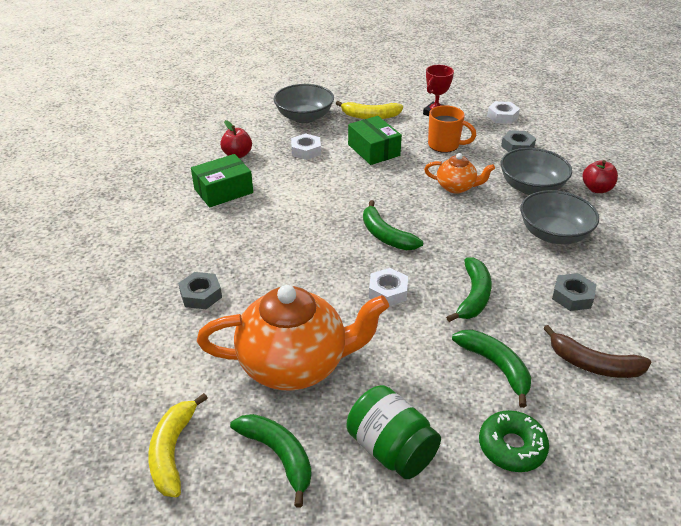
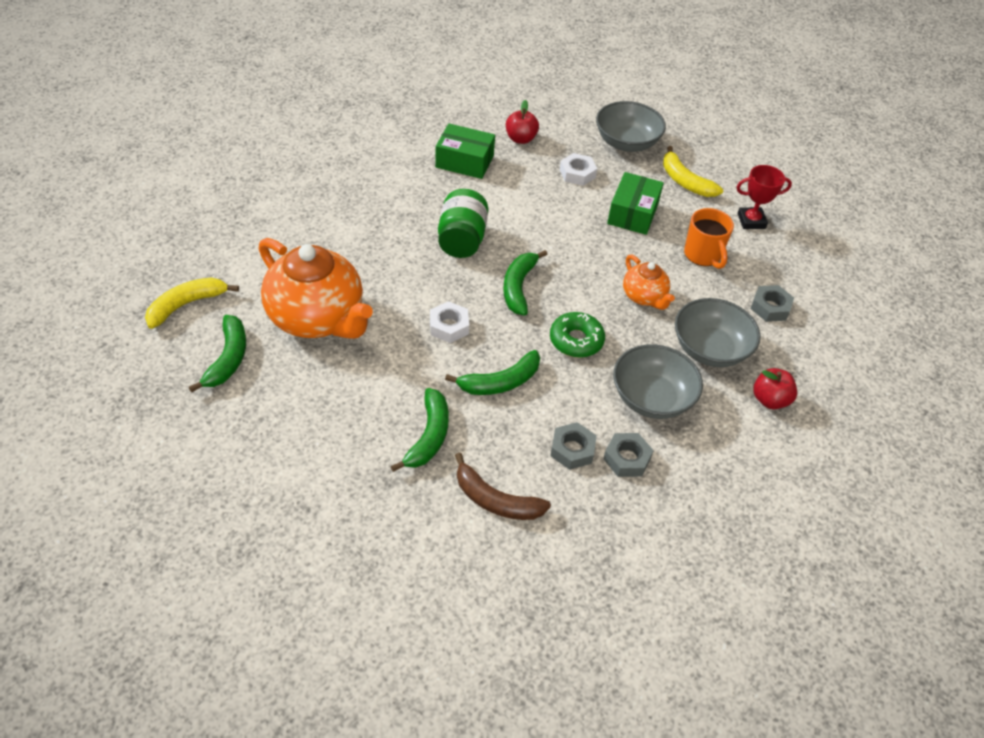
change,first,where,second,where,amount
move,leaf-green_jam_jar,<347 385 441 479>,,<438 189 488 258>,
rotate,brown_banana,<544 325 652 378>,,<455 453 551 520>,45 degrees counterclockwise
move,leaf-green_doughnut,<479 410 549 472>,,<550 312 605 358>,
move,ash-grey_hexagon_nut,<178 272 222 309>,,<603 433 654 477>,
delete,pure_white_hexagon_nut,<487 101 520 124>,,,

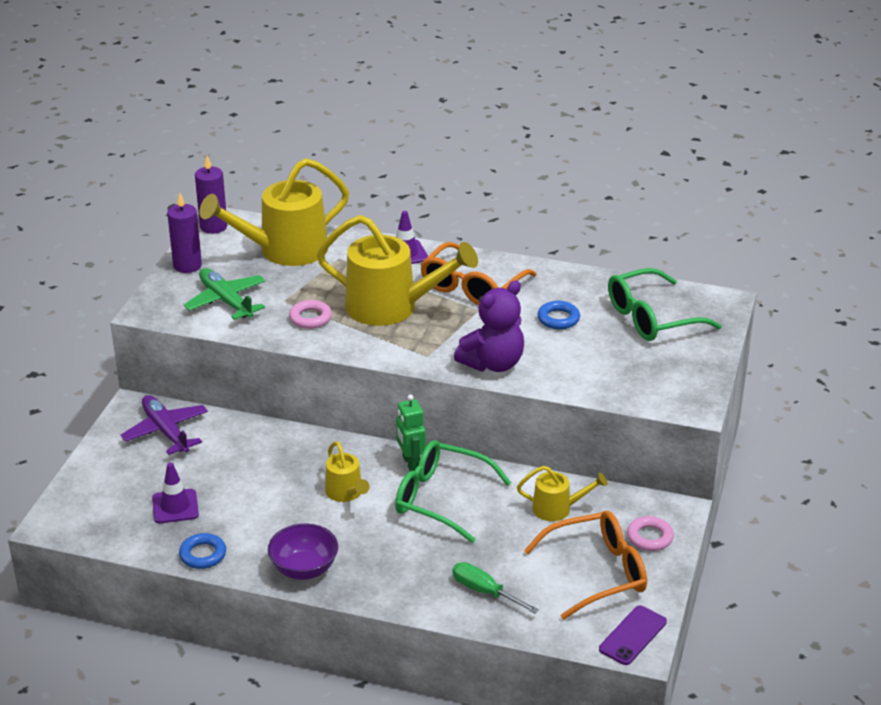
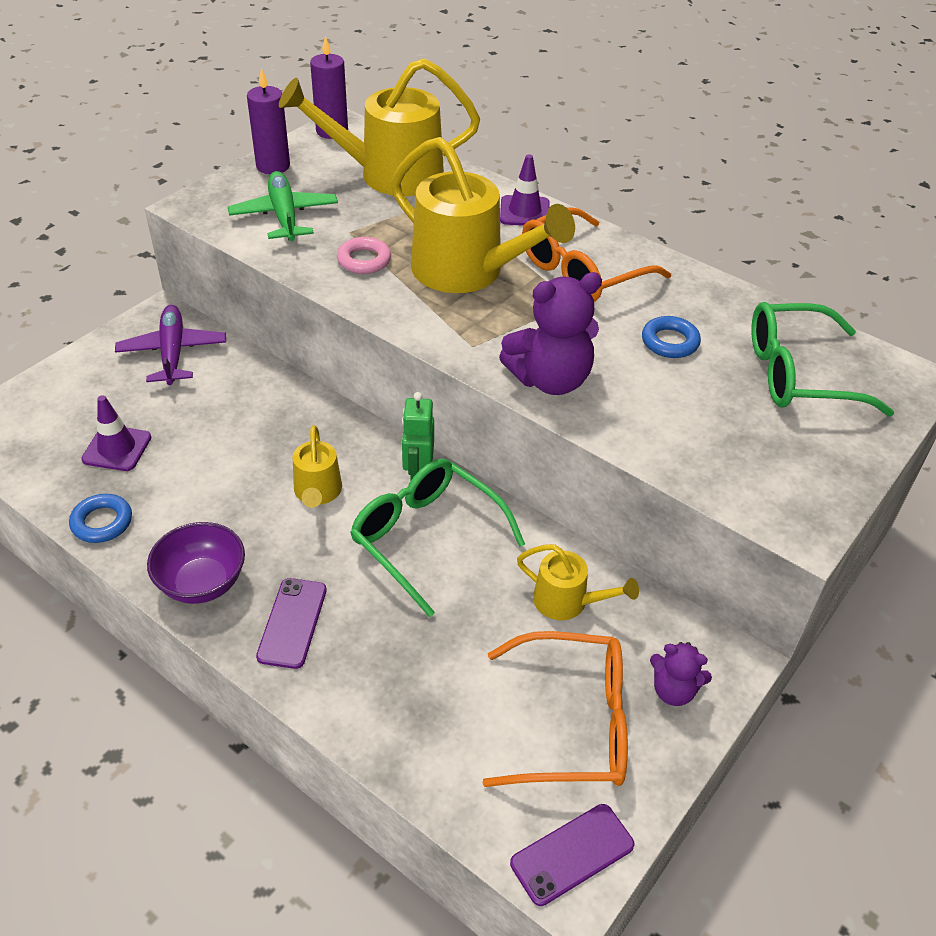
change,first,where,second,where,amount
insert,,,violet_mobile_phone,<256 578 327 669>,
replace,rosy_ring,<627 516 674 551>,violet_teddy,<650 642 712 706>,
delete,leaf-green_screwdriver,<452 562 539 614>,,,

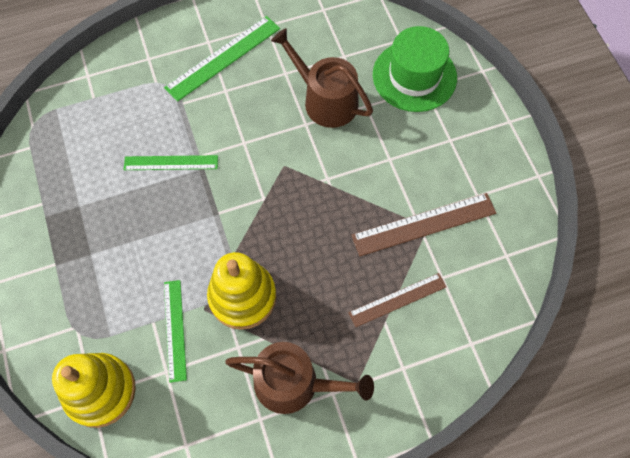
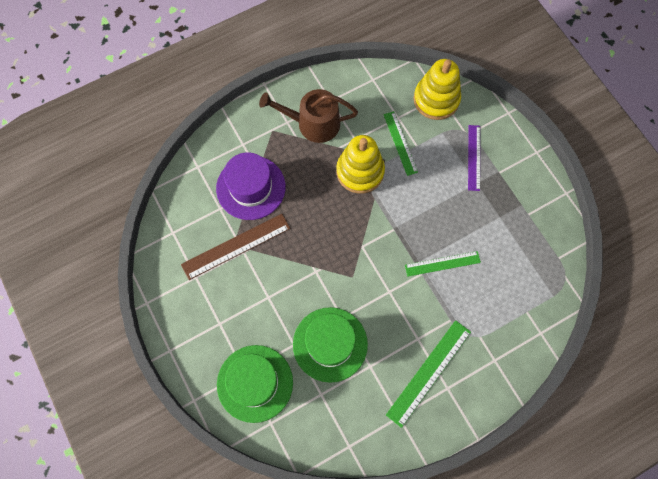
change,first,where,second,where,amount
replace,brown_ruler,<349 273 446 327>,violet_top_hat,<216 152 285 220>,
replace,brown_watering_pot,<271 28 373 128>,leaf-green_top_hat,<293 307 368 383>,
insert,,,violet_ruler,<468 125 480 191>,

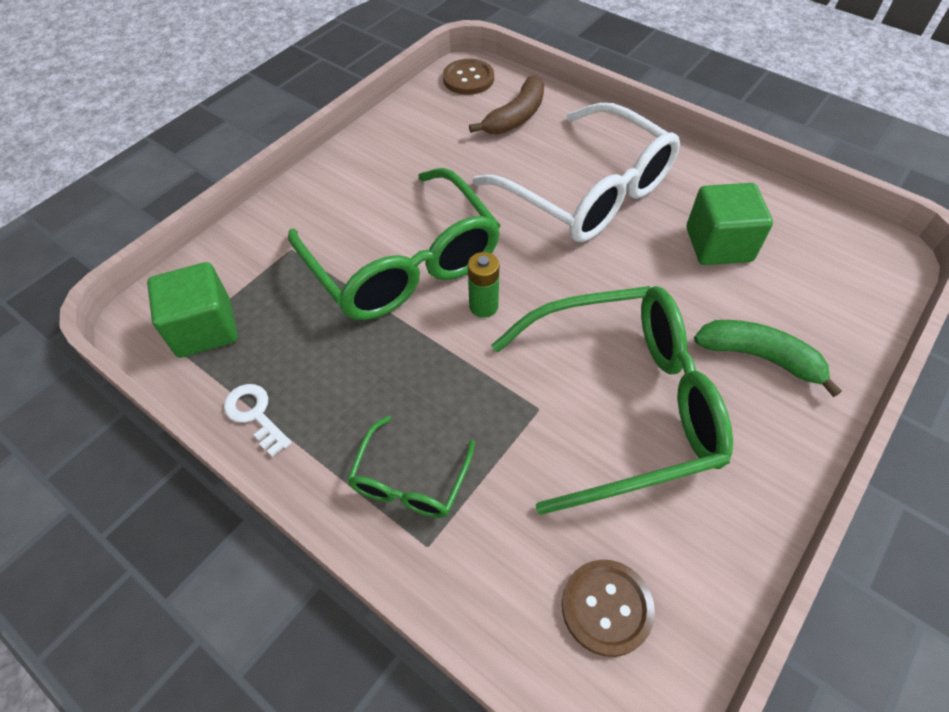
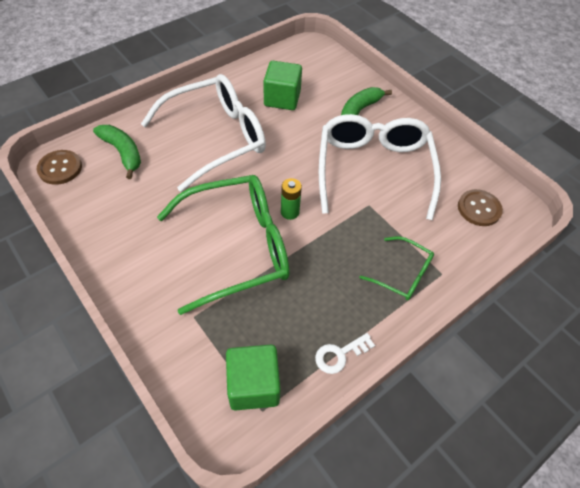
change,first,where,second,where,amount
recolor,brown_banana,<469 75 544 134>,leaf-green_banana,<93 125 141 179>,
recolor,leaf-green_eyeglasses,<492 286 733 515>,pure_white_eyeglasses,<319 114 441 220>,

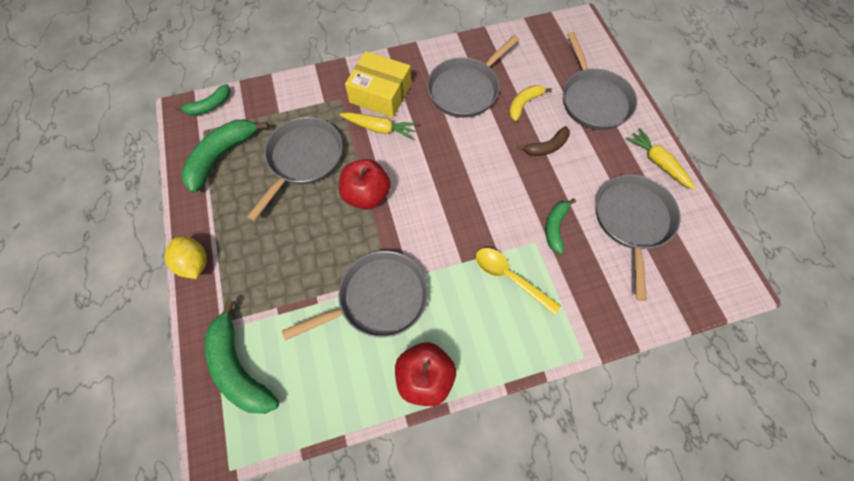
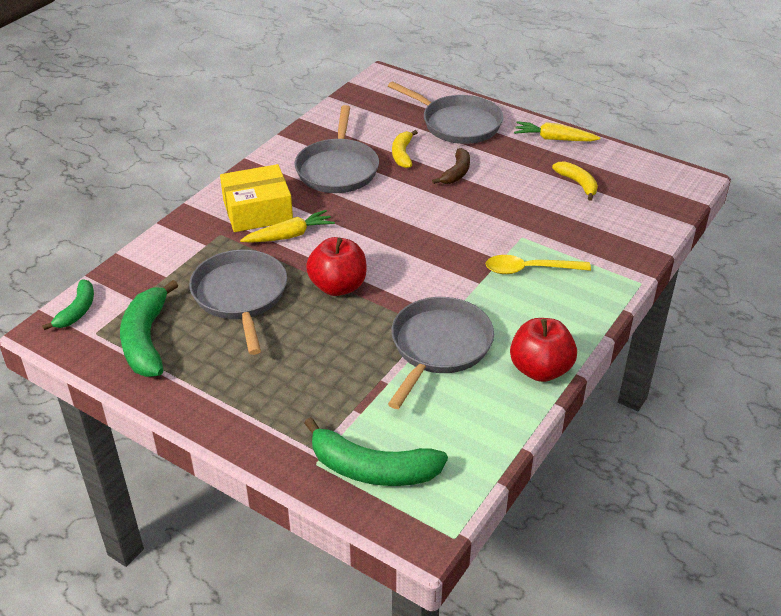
change,first,where,second,where,amount
replace,ash-grey_pan,<596 174 681 301>,golden_banana,<552 161 598 201>,
delete,golden_lemon,<165 236 207 279>,,,
delete,leaf-green_banana,<545 199 576 254>,,,

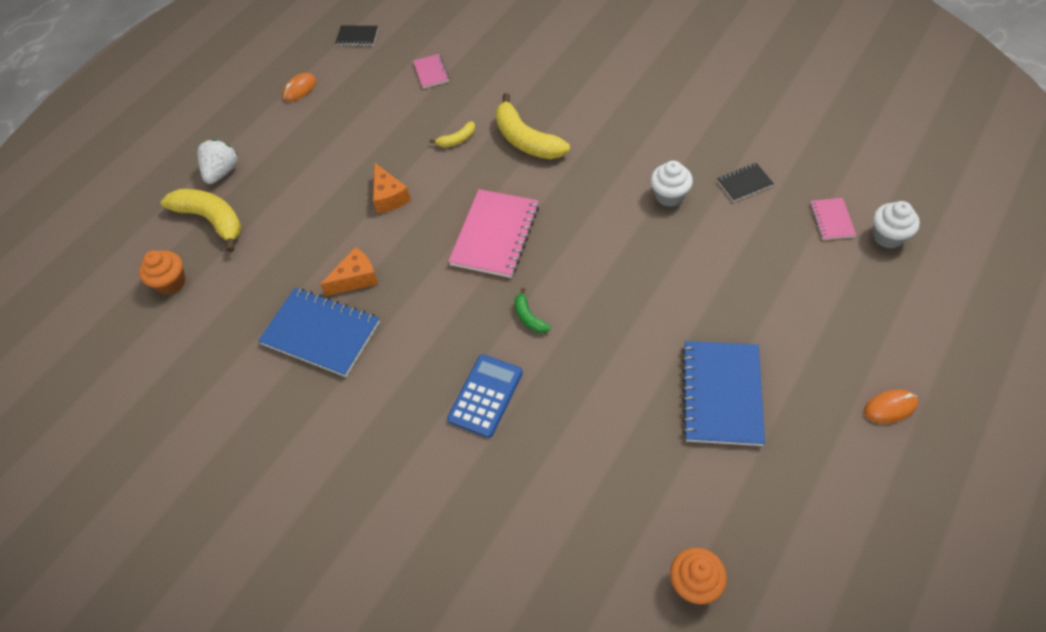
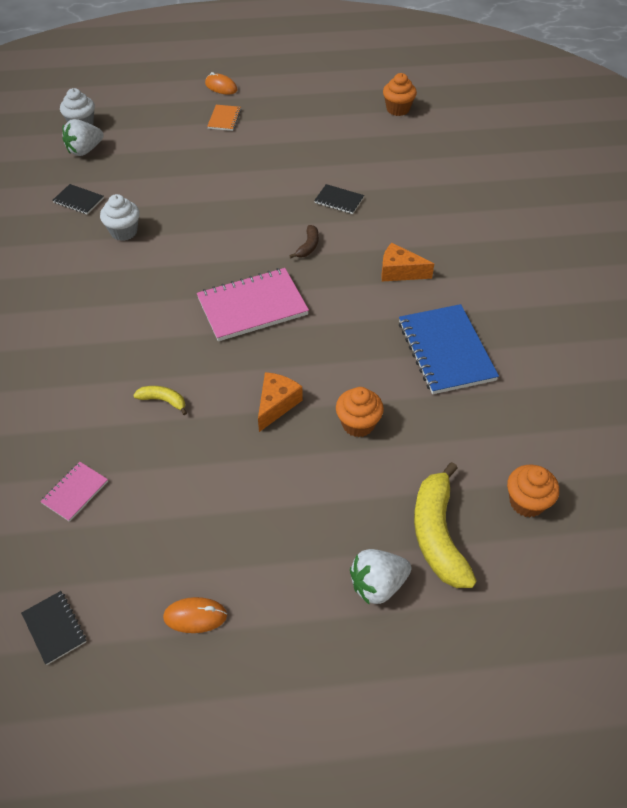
change,first,where,second,where,amount
replace,rosy_notepad,<810 198 856 240>,pure_white_toy_strawberry,<62 119 104 156>,
insert,,,orange-coloured_notepad,<207 105 241 131>,
recolor,leaf-green_banana,<515 288 551 333>,brown_banana,<289 225 319 258>,
insert,,,ebony_notepad,<314 184 364 214>,
insert,,,orange-coloured_fairy_cake,<336 387 384 437>,
move,orange-coloured_cheese_wedge,<320 247 378 296>,,<381 243 434 281>,
delete,blue_pocket_calculator,<447 354 523 438>,,,
delete,golden_banana,<495 93 570 159>,,,
delete,blue_notepad,<682 341 765 446>,,,

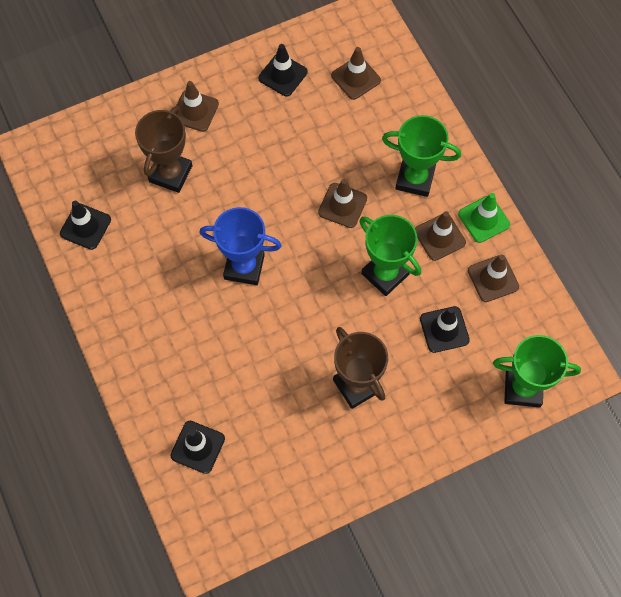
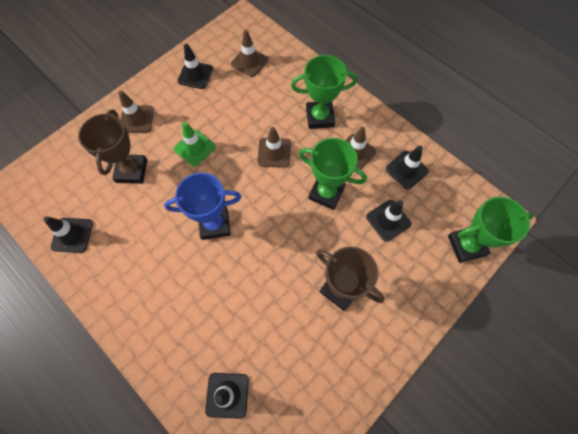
change,first,where,second,where,amount
move,leaf-green_safety_cone,<458 193 510 243>,,<174 122 216 167>,
recolor,brown_safety_cone,<468 254 519 302>,ebony_safety_cone,<386 146 429 189>,

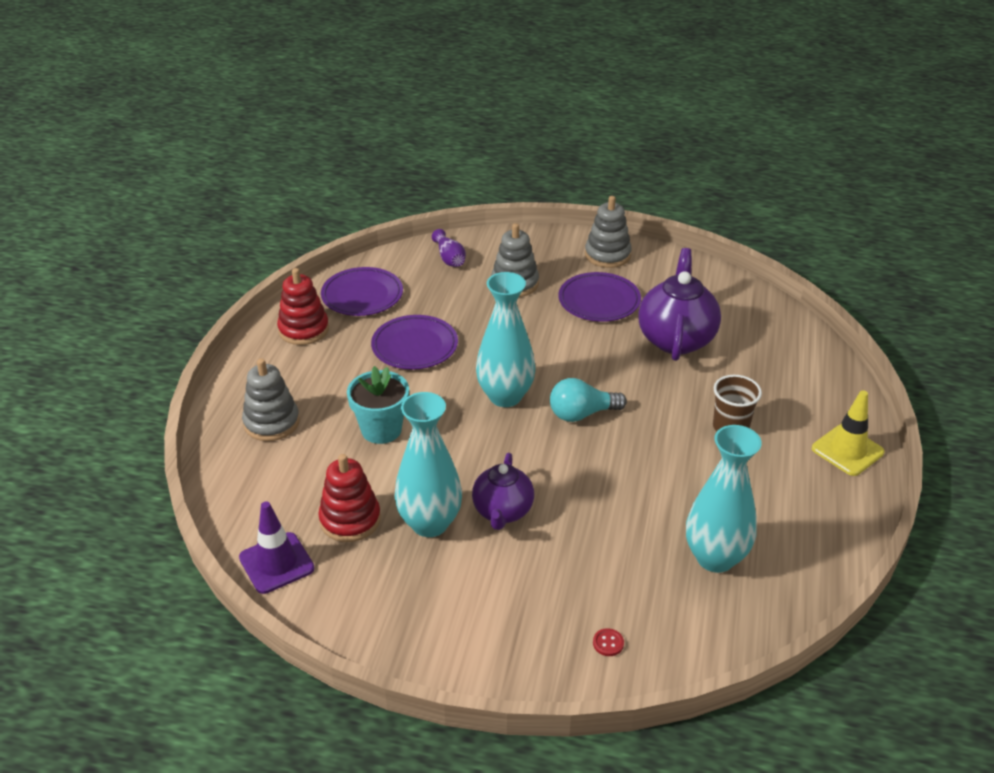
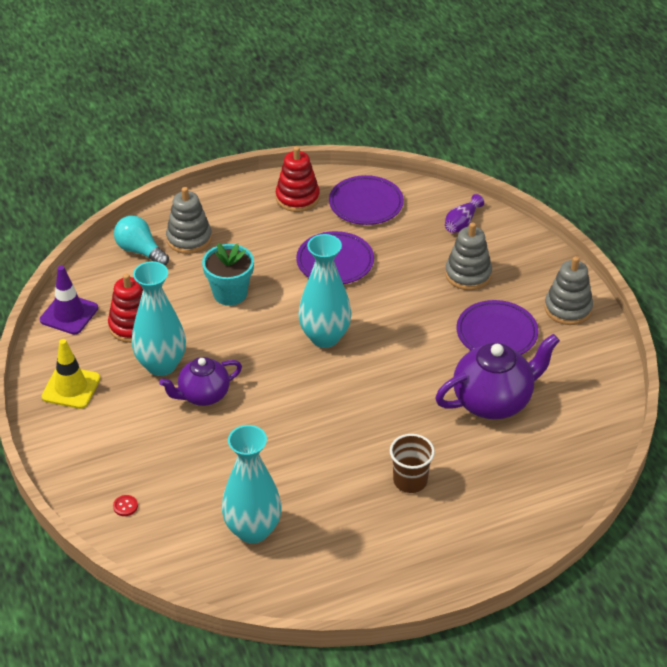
change,first,where,second,where,amount
move,golden_safety_cone,<812 390 884 476>,,<42 339 100 409>,
move,aqua_light_bulb,<550 378 627 422>,,<114 216 169 266>,

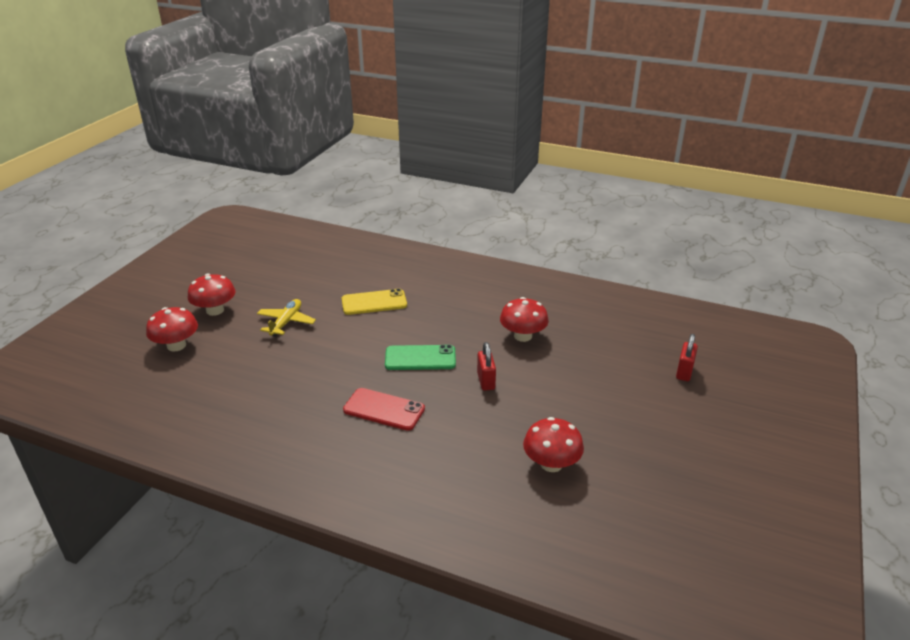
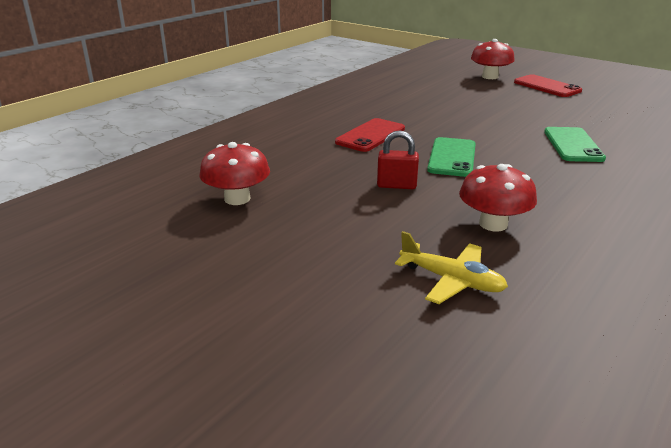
change,first,where,second,where,amount
move,golden_plane,<257 299 316 337>,,<395 231 508 304>,
replace,scarlet_toadstool,<188 273 236 316>,scarlet_mobile_phone,<514 74 582 97>,
recolor,golden_mobile_phone,<342 289 407 315>,leaf-green_mobile_phone,<544 127 606 162>,
delete,scarlet_padlock,<676 334 698 381>,,,

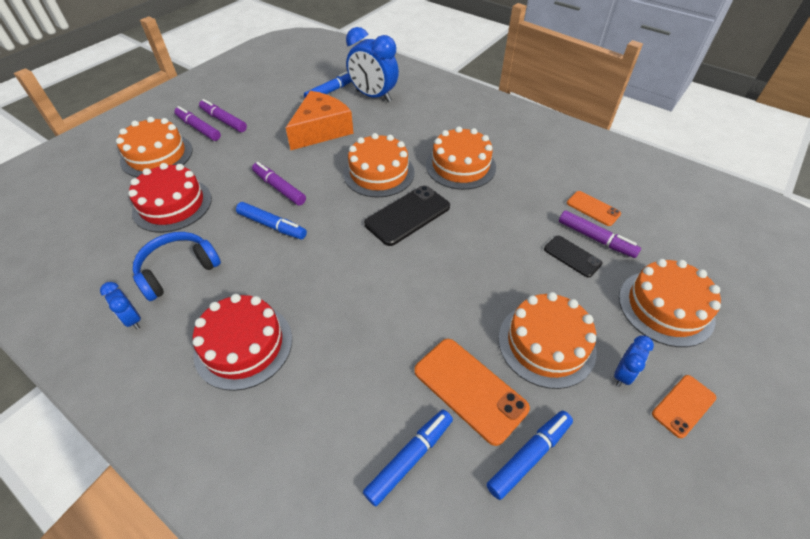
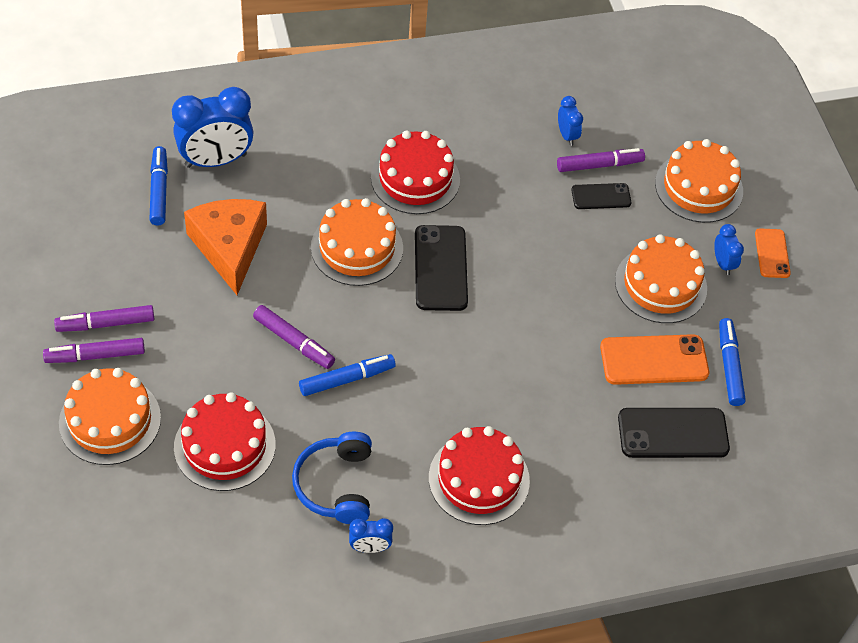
change,first,where,second,where,amount
rotate,violet_felt_pen,<252 162 306 205>,,<253 305 335 369>,135 degrees counterclockwise
recolor,orange-coloured_cake,<426 126 496 190>,scarlet_cake,<371 130 460 214>,
replace,orange-coloured_mobile_phone,<567 191 621 226>,blue_alarm_clock,<558 96 583 146>,
replace,blue_felt_pen,<363 409 453 507>,ebony_mobile_phone,<618 408 730 458>,

